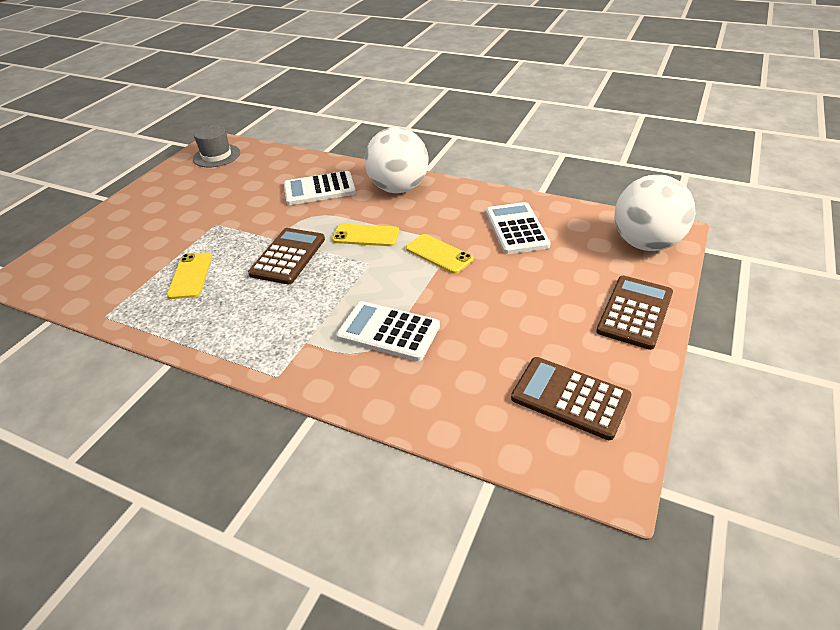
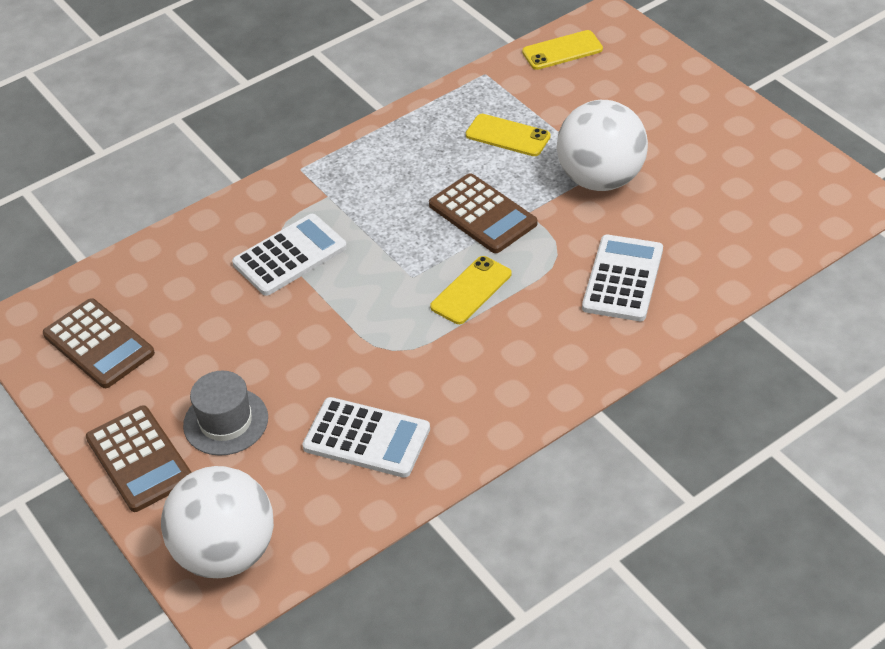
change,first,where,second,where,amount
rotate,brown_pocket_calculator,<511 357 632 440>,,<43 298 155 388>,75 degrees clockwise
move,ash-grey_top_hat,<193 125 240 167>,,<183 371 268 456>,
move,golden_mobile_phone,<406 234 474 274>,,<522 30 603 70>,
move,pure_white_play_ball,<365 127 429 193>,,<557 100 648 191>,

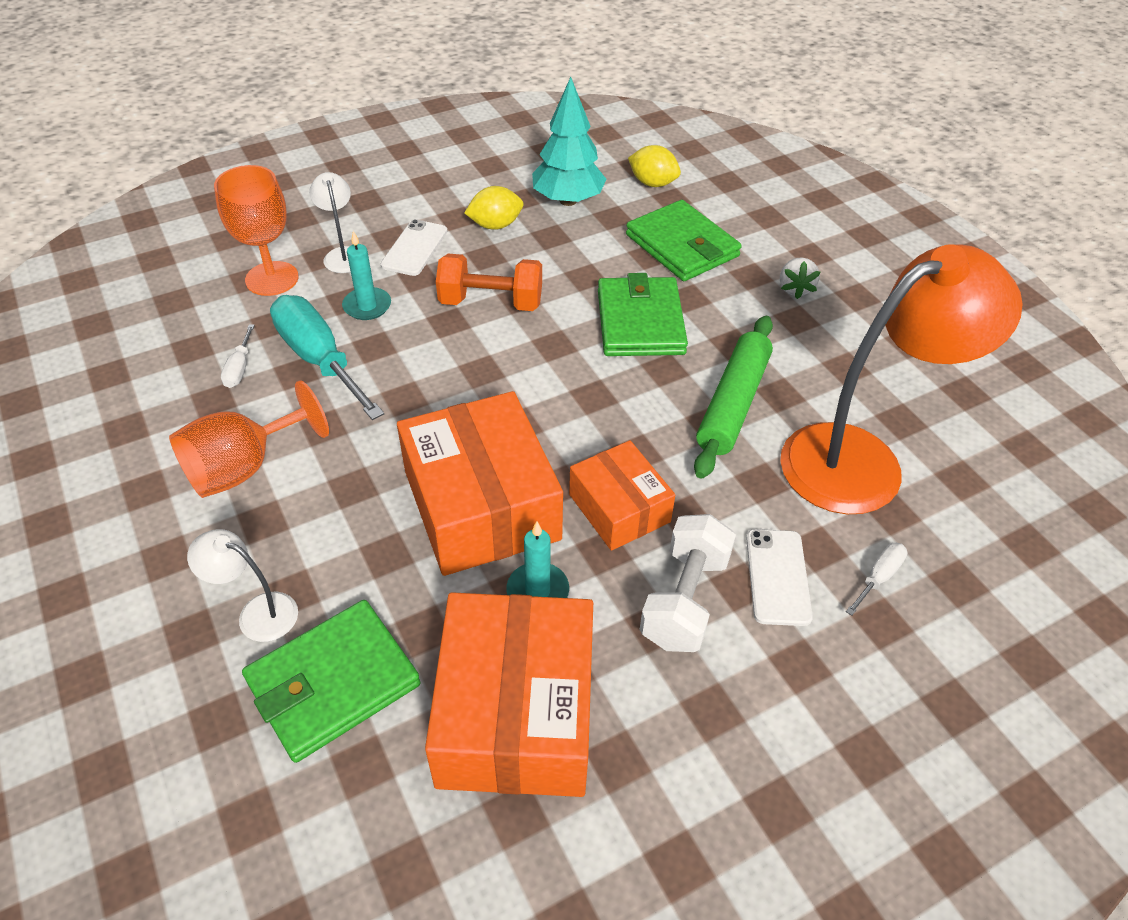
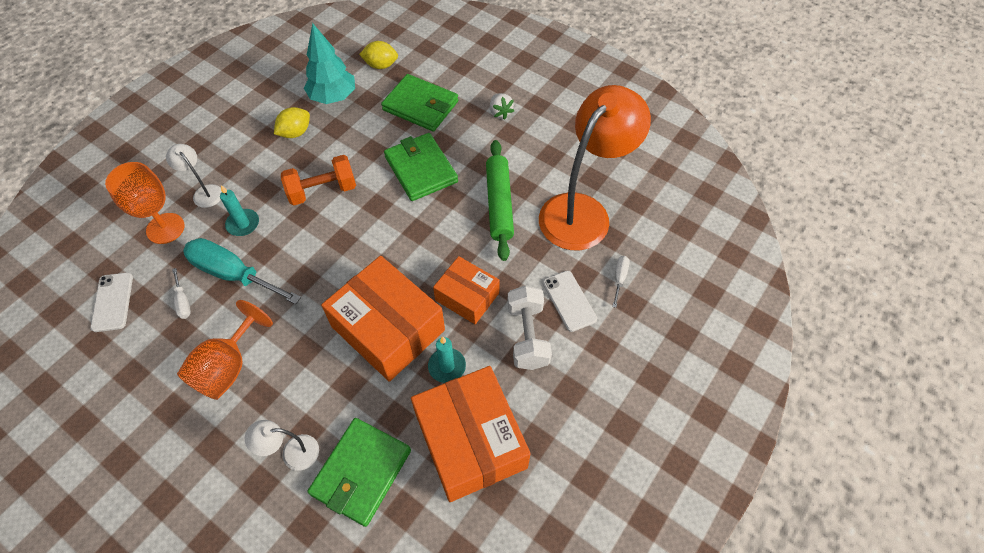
change,first,where,second,where,amount
move,pure_white_mobile_phone,<381 219 447 276>,,<90 272 133 332>,

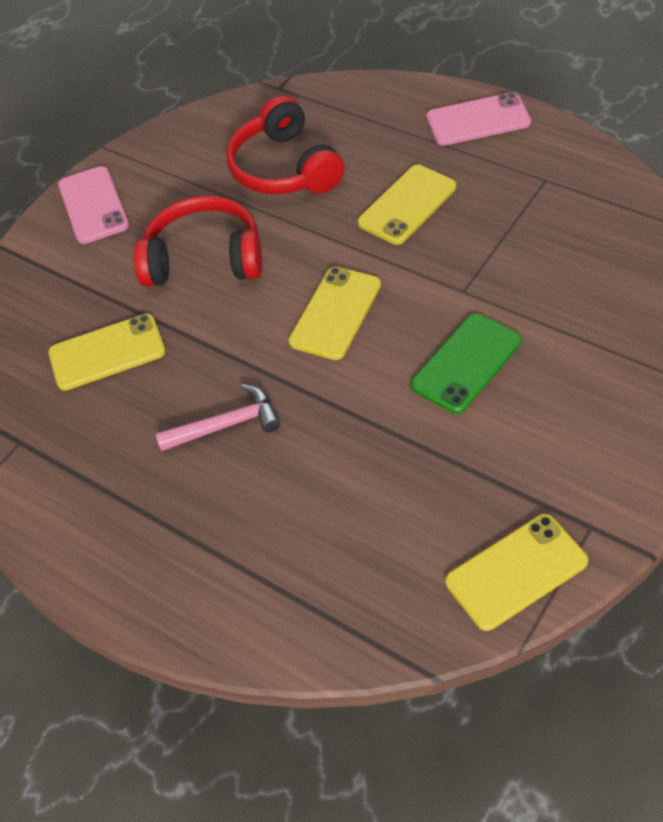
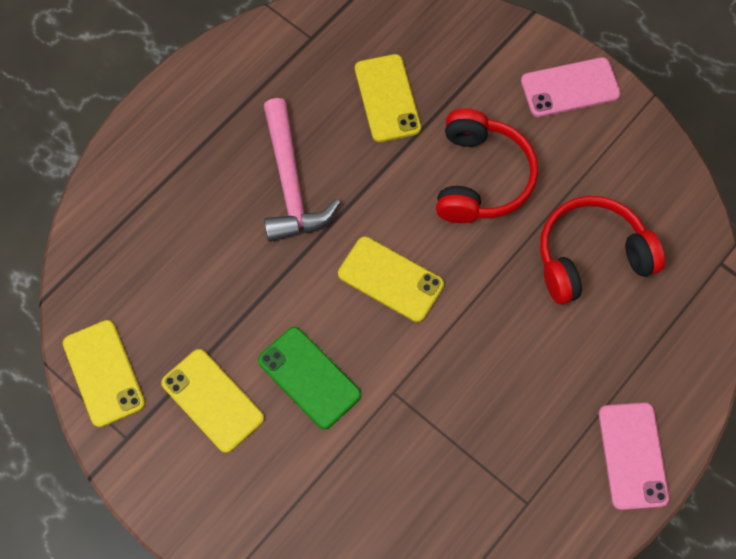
change,first,where,second,where,amount
move,golden_mobile_phone,<358 165 456 245>,,<161 349 264 453>,
resize,rosy_hammer,<155 384 280 451>,,<264 98 340 242>,x1.54

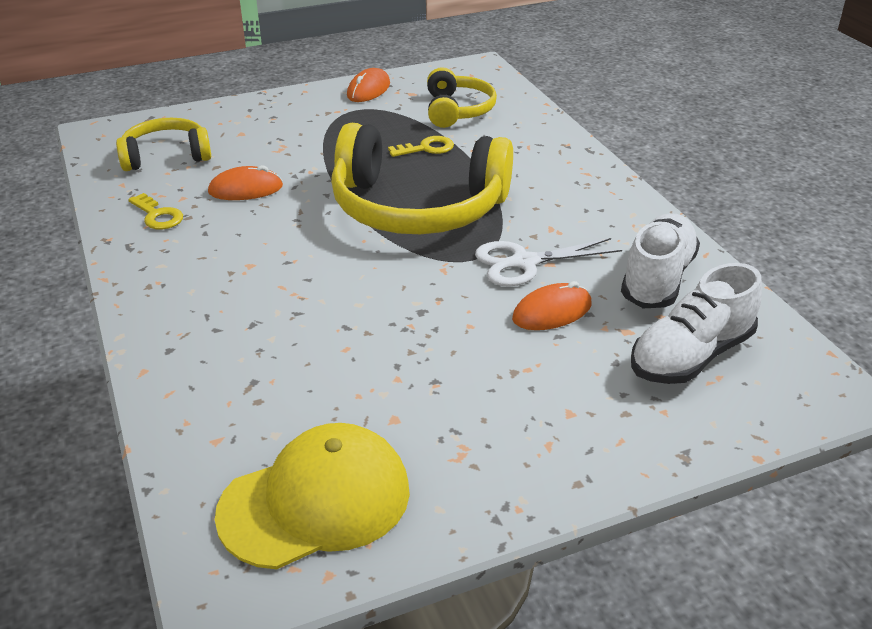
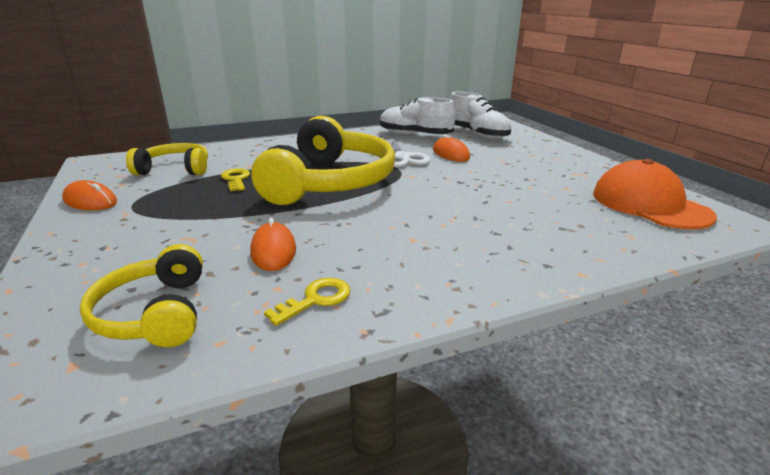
change,first,where,second,where,amount
recolor,golden_baseball_cap,<215 423 410 569>,orange-coloured_baseball_cap,<593 159 717 229>,

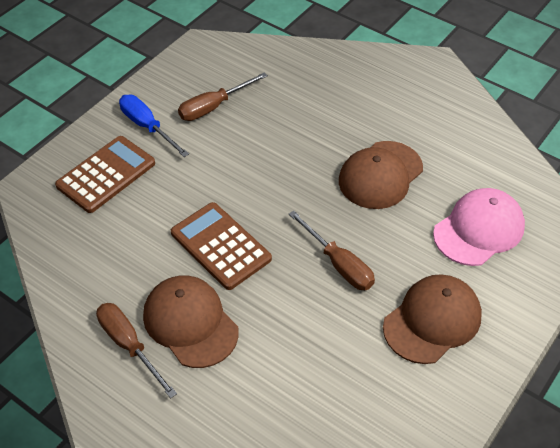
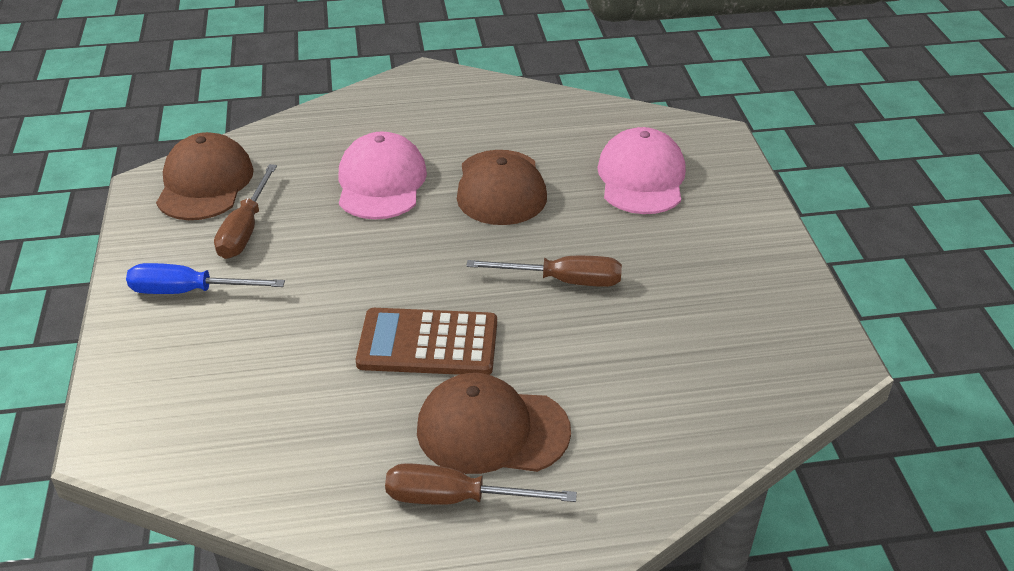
change,first,where,second,where,amount
move,brown_baseball_cap,<383 274 482 364>,,<156 132 254 220>,
insert,,,rosy_baseball_cap,<339 131 427 219>,
delete,brown_pocket_calculator,<55 136 155 213>,,,

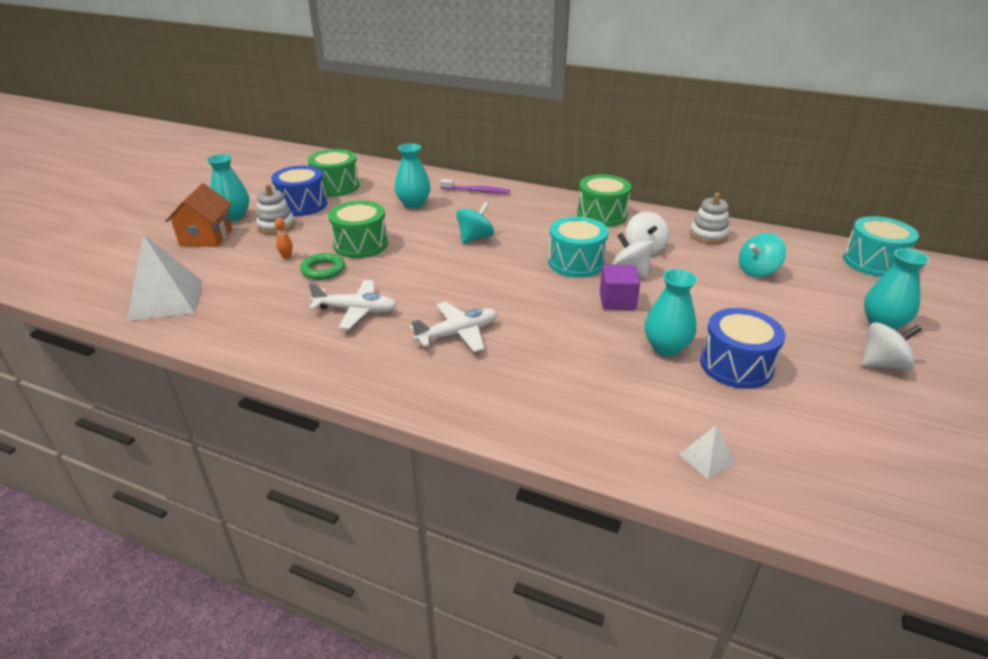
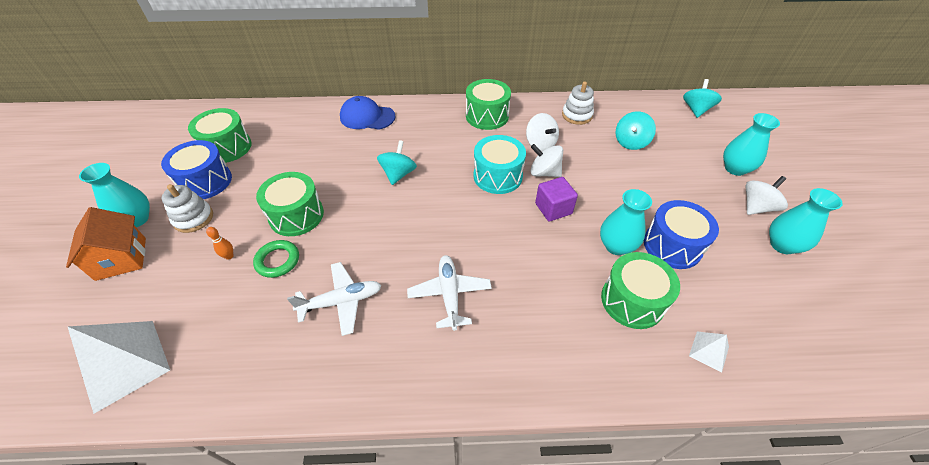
change,first,where,second,where,amount
replace,violet_tooth_brush,<440 179 510 194>,blue_baseball_cap,<340 96 395 130>,
rotate,pure_white_plane,<410 302 497 352>,,<407 255 492 331>,45 degrees counterclockwise
insert,,,leaf-green_drum,<601 252 680 329>,
replace,aqua_drum,<843 216 919 277>,aqua_spinning_top,<683 79 722 118>,
move,aqua_tall_vase,<395 143 431 209>,,<769 188 843 254>,

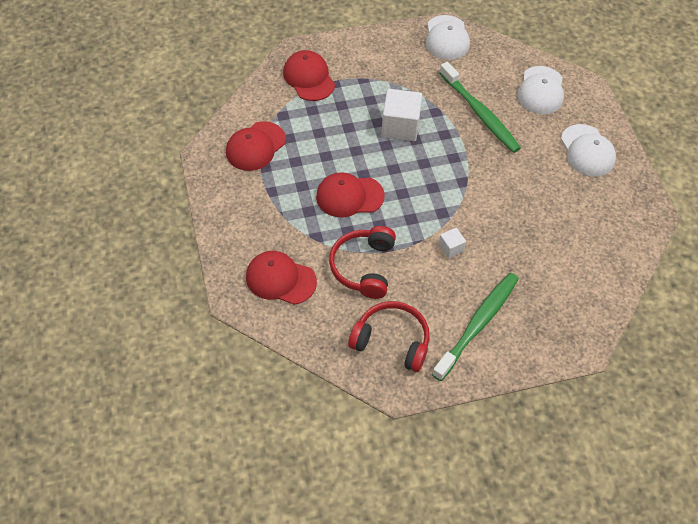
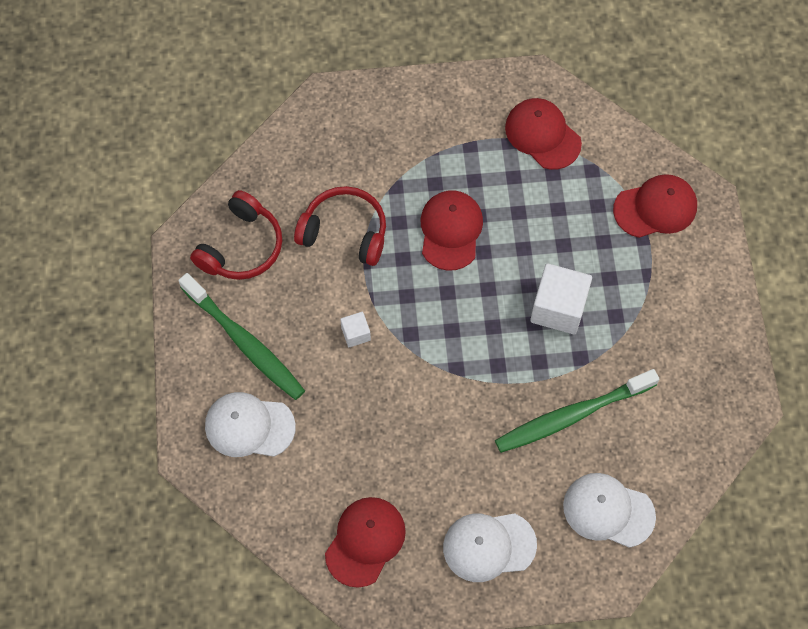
change,first,where,second,where,amount
move,pure_white_baseball_cap,<426 15 470 60>,,<205 392 296 457>,
move,scarlet_baseball_cap,<246 251 317 305>,,<325 497 406 588>,

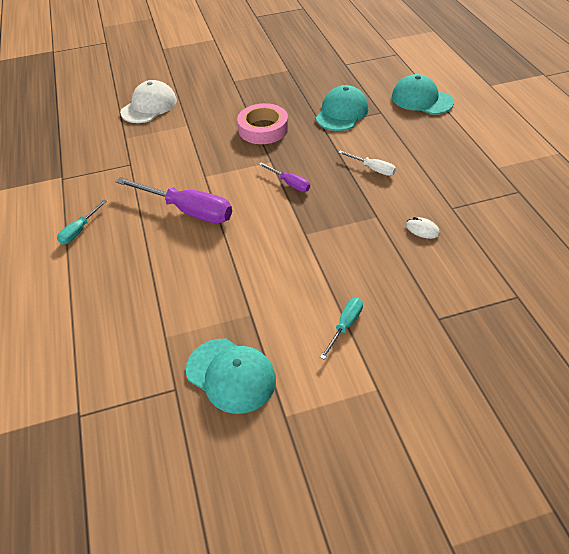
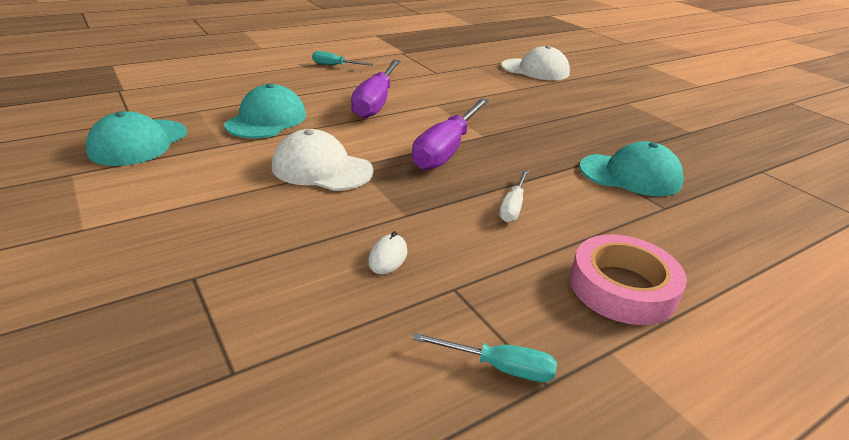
change,first,where,second,where,amount
move,aqua_baseball_cap,<392 74 454 115>,,<225 84 306 138>,
insert,,,pure_white_baseball_cap,<272 129 373 191>,
resize,violet_screwdriver,<259 163 310 192>,,<412 98 489 170>,x2.00
move,aqua_screwdriver,<320 298 363 360>,,<412 333 557 382>,
move,rosy_tape,<237 103 288 144>,,<570 235 687 325>,

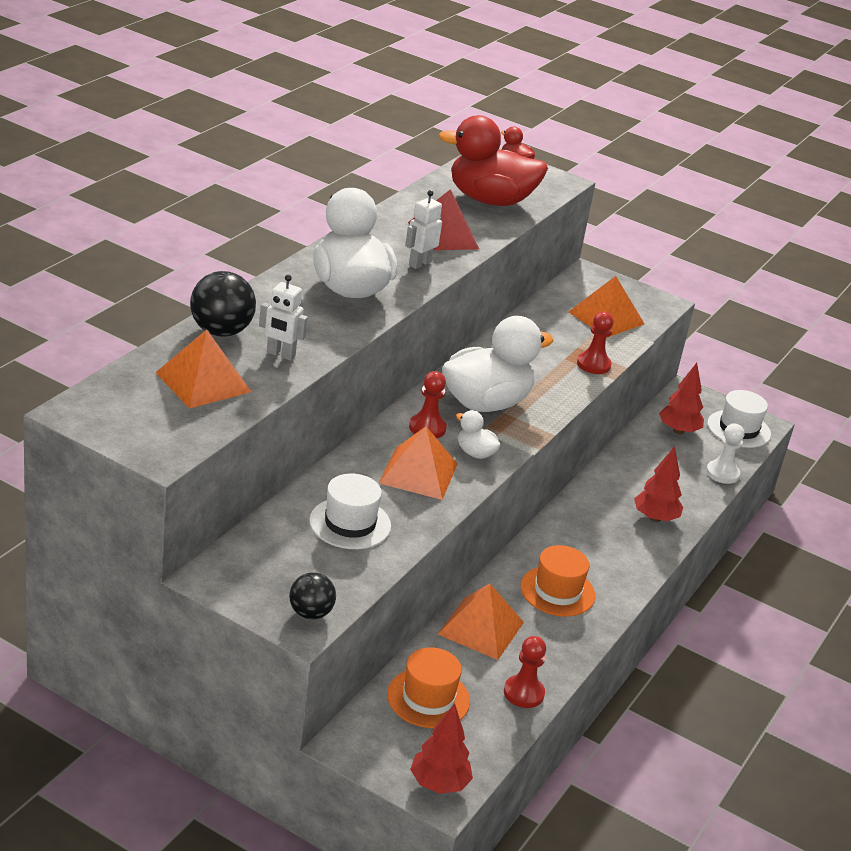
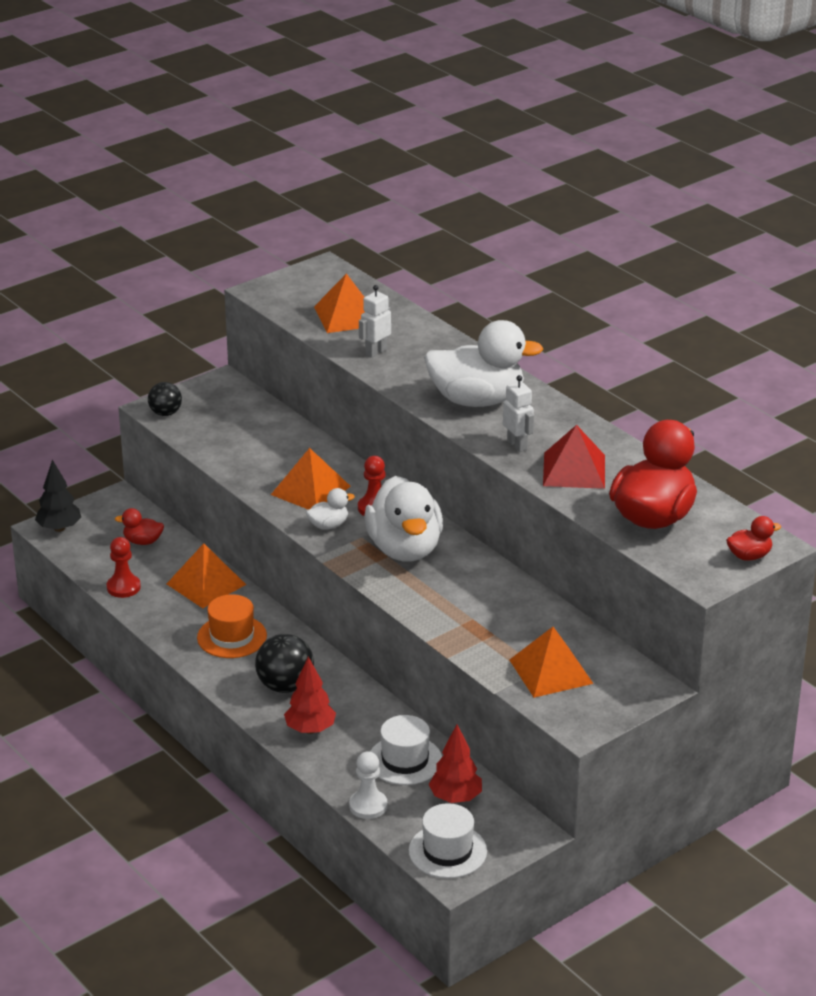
change,first,where,second,where,amount
recolor,scarlet_tree,<410 703 473 794>,ebony_tree,<35 460 81 532>,
replace,orange-coloured_top_hat,<387 647 470 728>,scarlet_rubber_duck,<115 508 164 545>,
move,ebony_play_ball,<190 271 256 337>,,<255 634 314 693>,
move,pure_white_top_hat,<309 474 391 549>,,<370 715 442 785>,
delete,scarlet_chess_pawn,<577 311 614 374>,,,

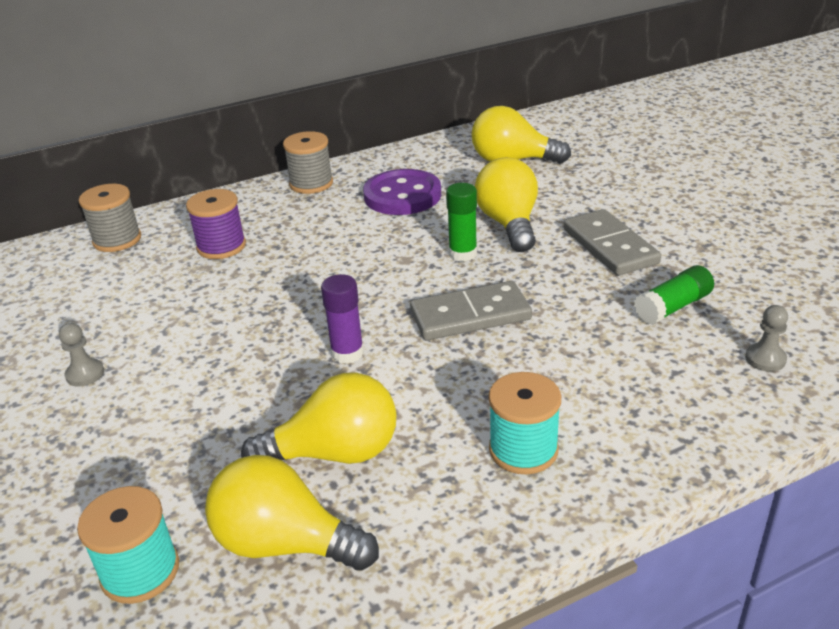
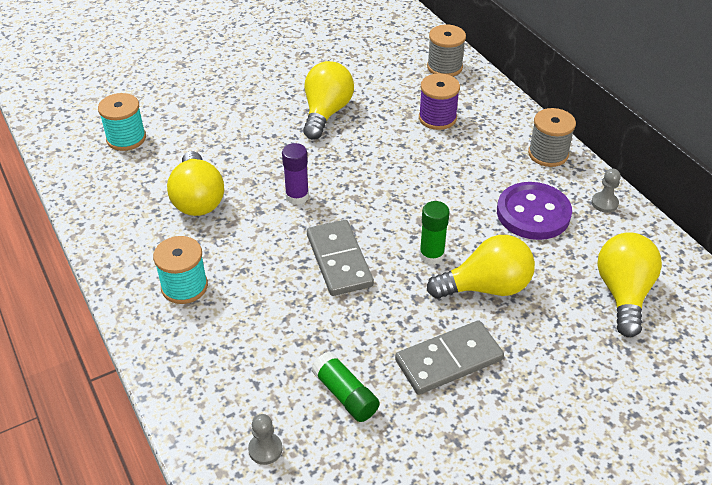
change,first,where,second,where,amount
move,golden_light_bulb,<205 455 379 571>,,<303 61 354 139>,
move,ash-grey_chess_pawn,<59 323 104 387>,,<591 169 621 213>,

